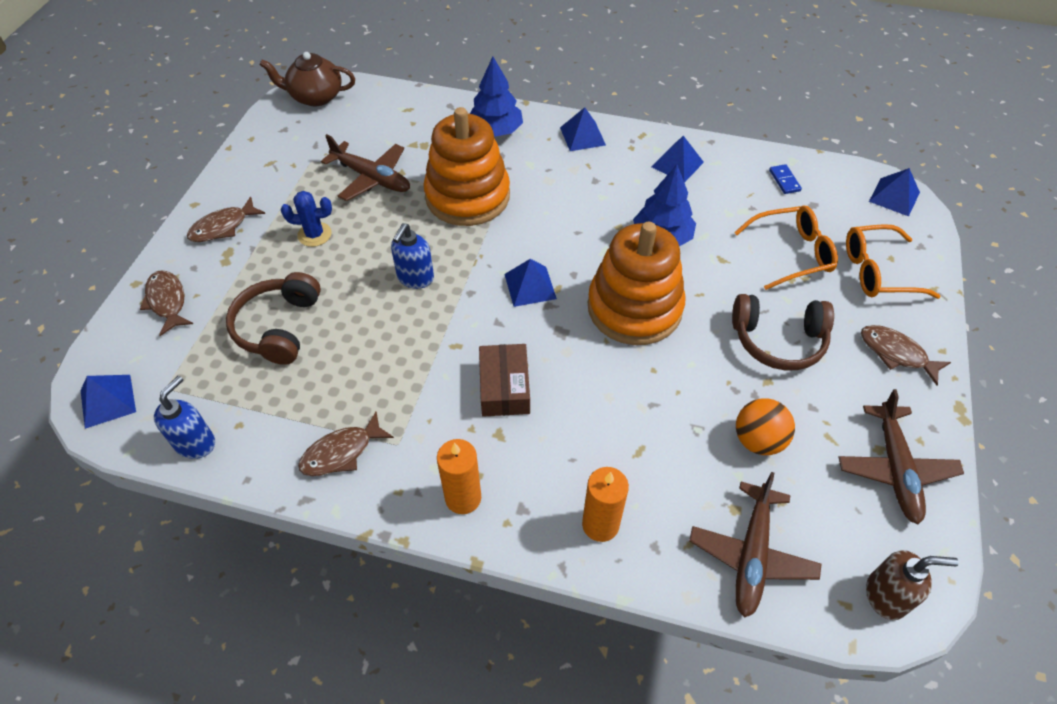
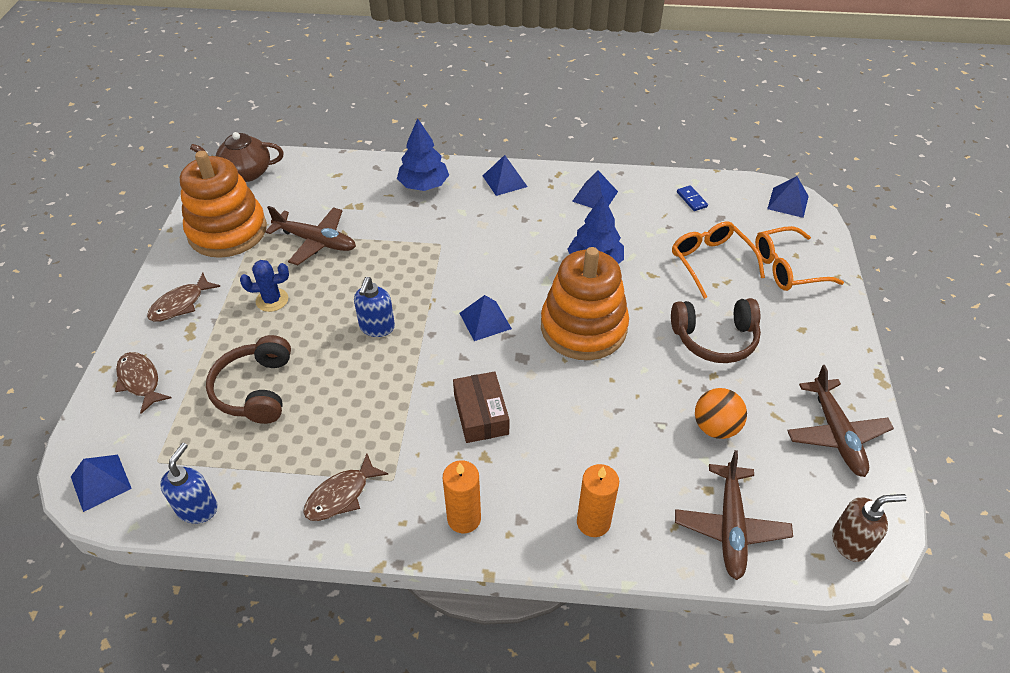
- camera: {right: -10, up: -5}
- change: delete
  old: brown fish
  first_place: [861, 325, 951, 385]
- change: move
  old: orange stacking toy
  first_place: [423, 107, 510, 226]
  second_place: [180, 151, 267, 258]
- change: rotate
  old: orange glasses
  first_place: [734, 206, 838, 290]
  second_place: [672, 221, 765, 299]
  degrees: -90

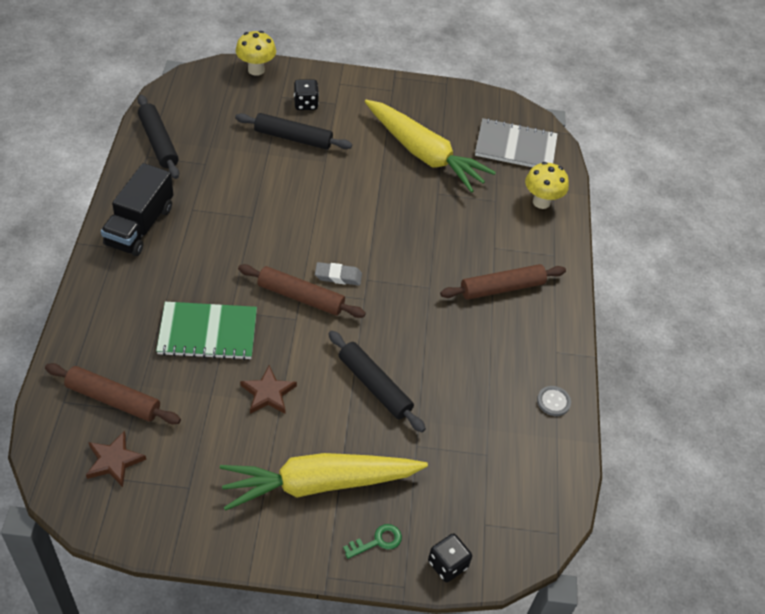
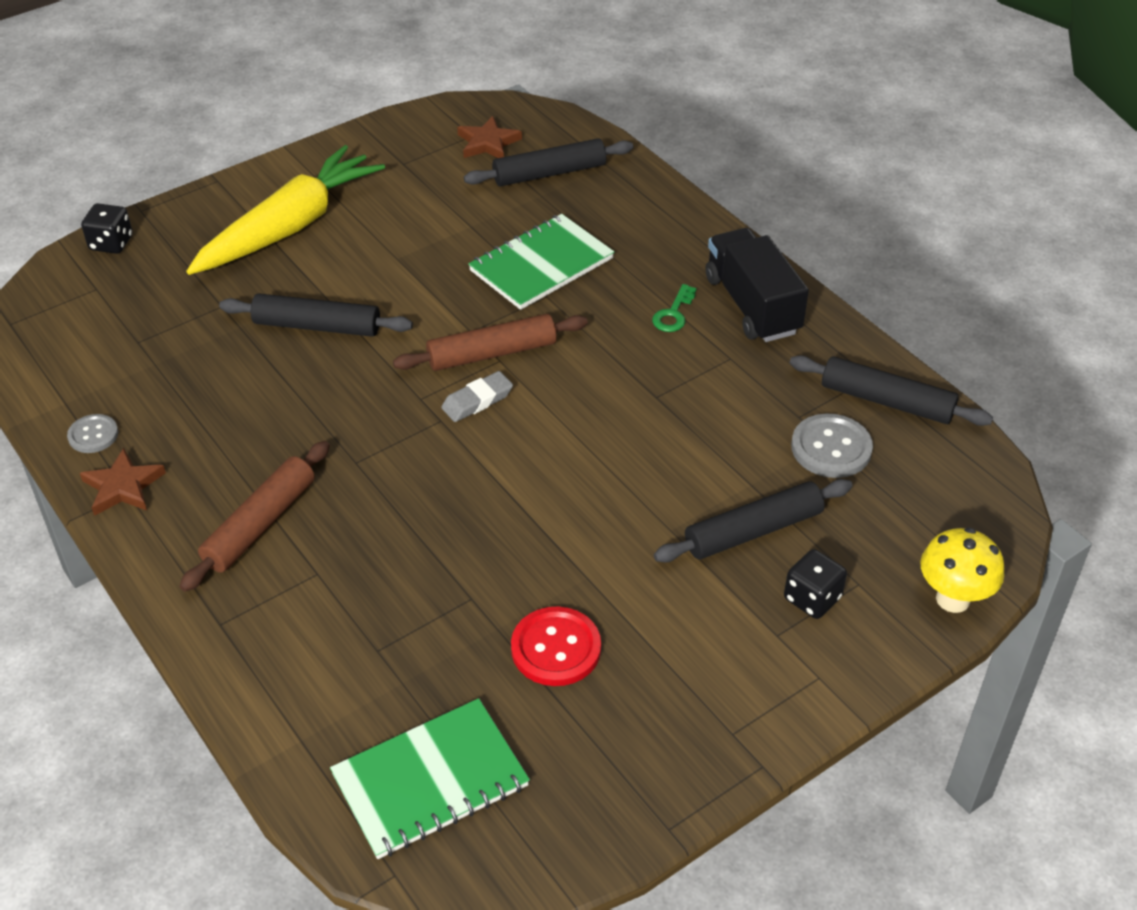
- camera: {right: 145, up: -5}
- change: delete
  old: yellow mushroom
  first_place: [525, 162, 569, 209]
- change: insert
  new: grey button
  second_place: [791, 414, 873, 478]
- change: move
  old: brown star
  first_place: [240, 365, 297, 414]
  second_place: [80, 448, 166, 516]
- change: move
  old: green key
  first_place: [343, 524, 402, 559]
  second_place: [652, 284, 697, 332]
- change: replace
  old: yellow carrot
  new: red button
  first_place: [365, 100, 496, 193]
  second_place: [511, 606, 601, 686]
- change: recolor
  old: brown rolling pin
  new: black rolling pin
  first_place: [45, 363, 181, 424]
  second_place: [464, 138, 633, 186]
- change: recolor
  old: grey notebook
  new: green notebook
  first_place: [475, 118, 558, 167]
  second_place: [330, 698, 530, 859]

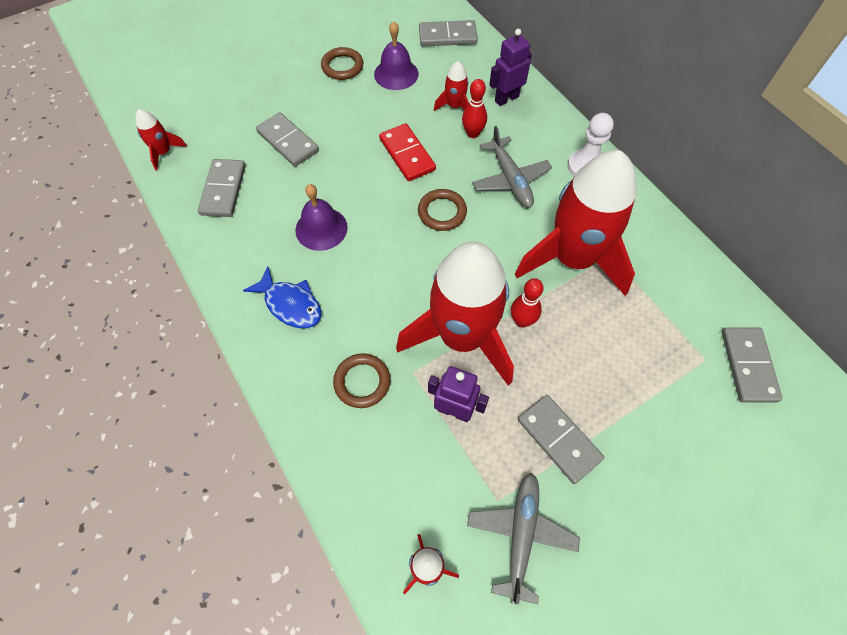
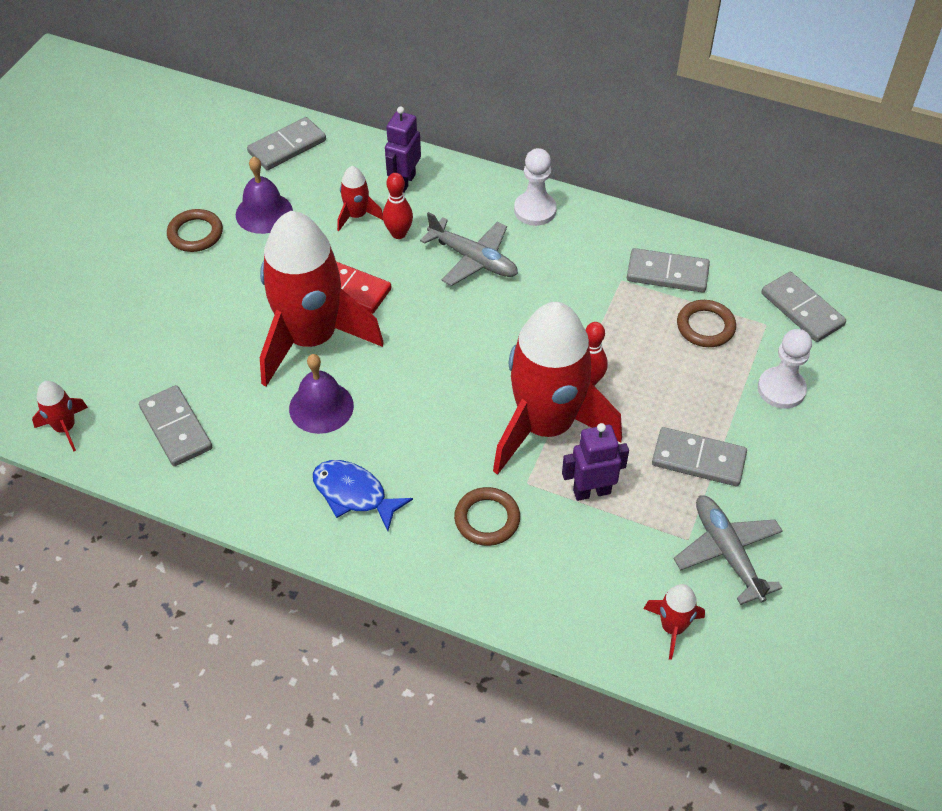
- camera: {right: -35, up: -10}
- change: insert
  new: white pawn
  second_place: [758, 329, 812, 409]
- change: move
  old: grey domino
  first_place: [256, 112, 319, 167]
  second_place: [627, 248, 710, 293]
- change: move
  old: brown ring
  first_place: [418, 189, 467, 231]
  second_place: [677, 300, 736, 347]
- change: move
  old: red rocket
  first_place: [515, 150, 637, 296]
  second_place: [260, 211, 384, 387]
- change: rotate
  old: blue fish
  first_place: [243, 267, 321, 328]
  second_place: [313, 460, 413, 531]
  degrees: -150

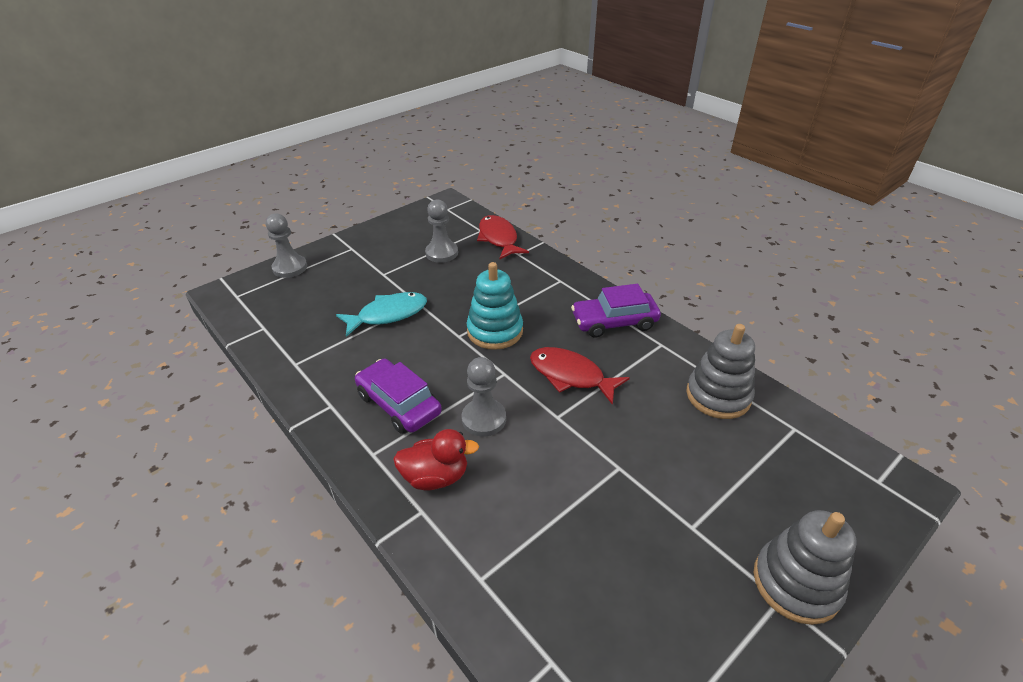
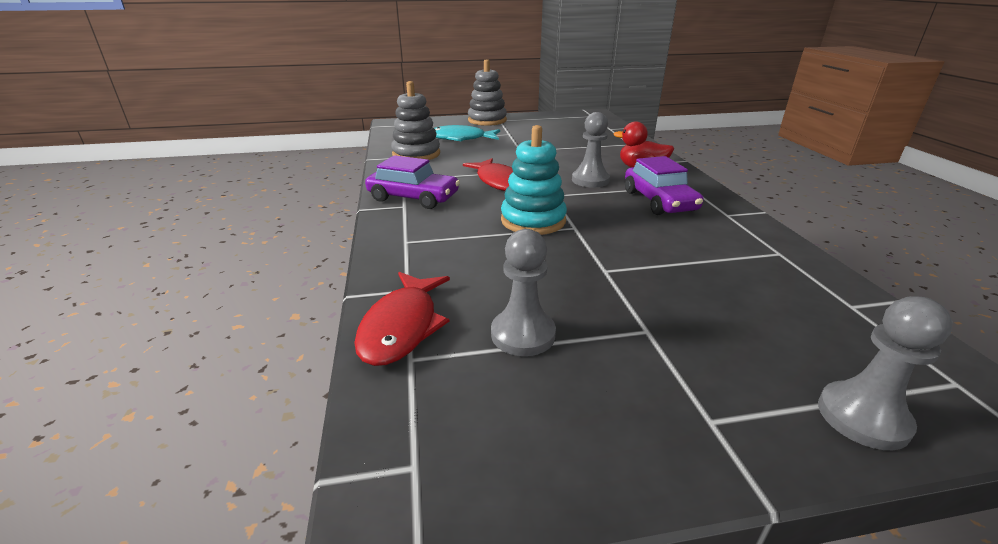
- camera: {right: -150, up: -10}
- change: move
  old: turquoise fish
  first_place: [336, 292, 427, 337]
  second_place: [434, 125, 500, 141]

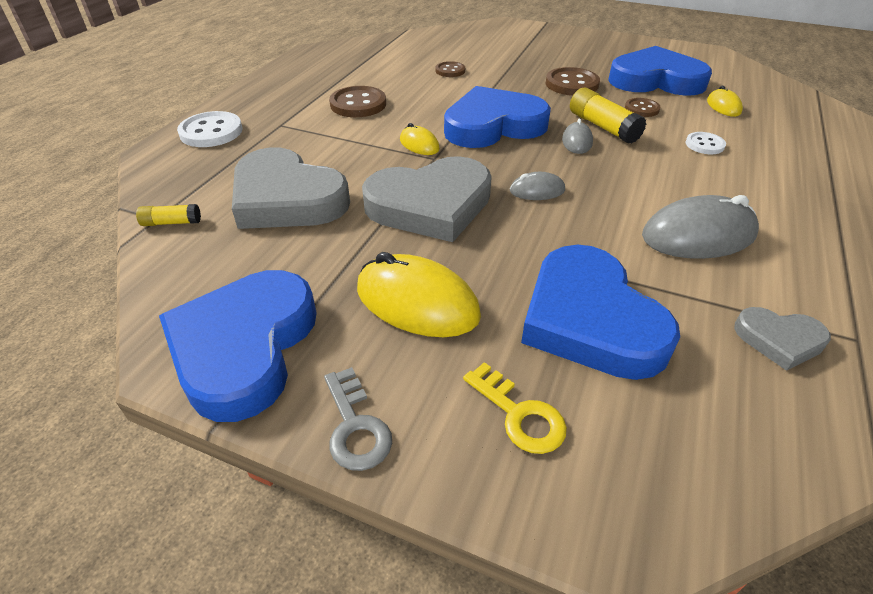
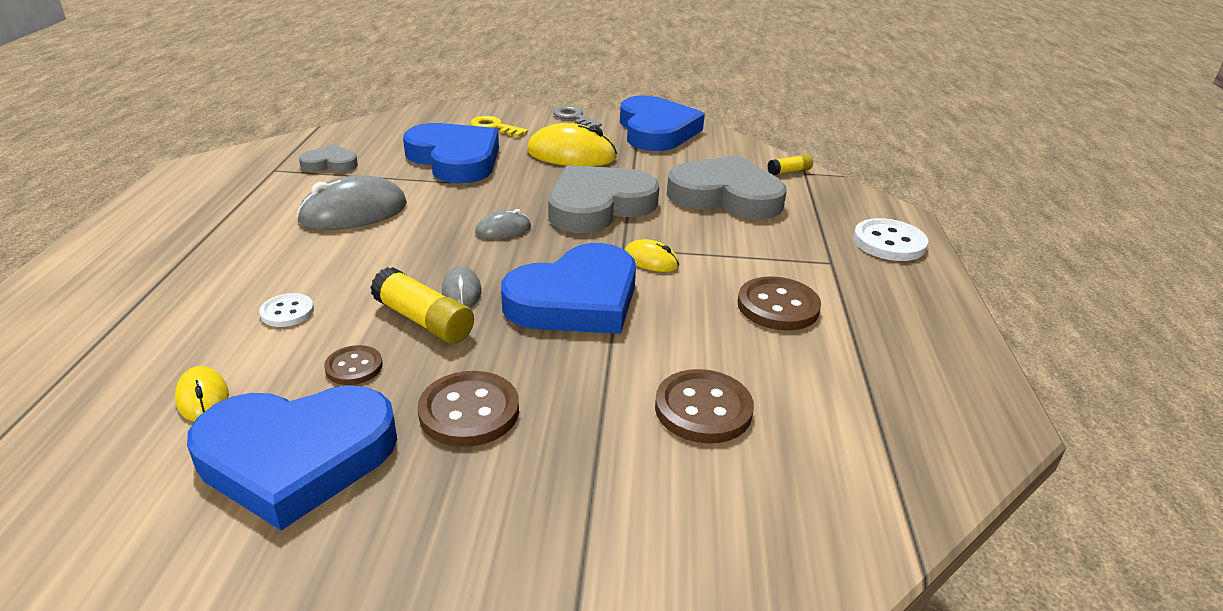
- camera: {right: 160, up: -10}
- change: resize
  old: brown button
  first_place: [436, 61, 465, 77]
  second_place: [655, 369, 754, 444]
  factor: 1.69

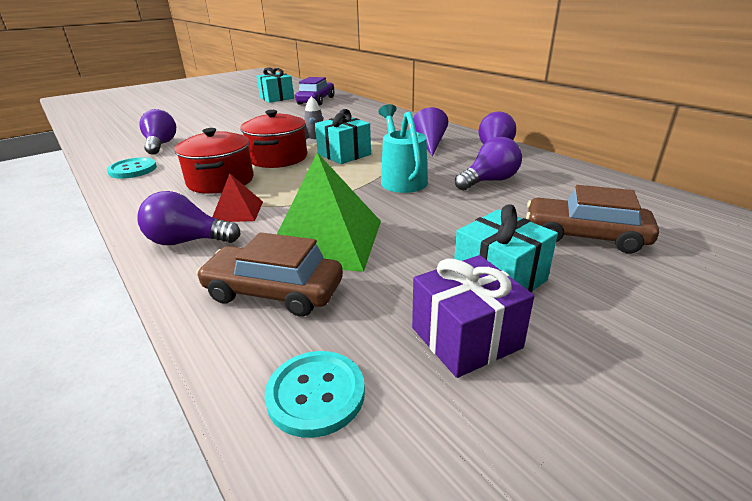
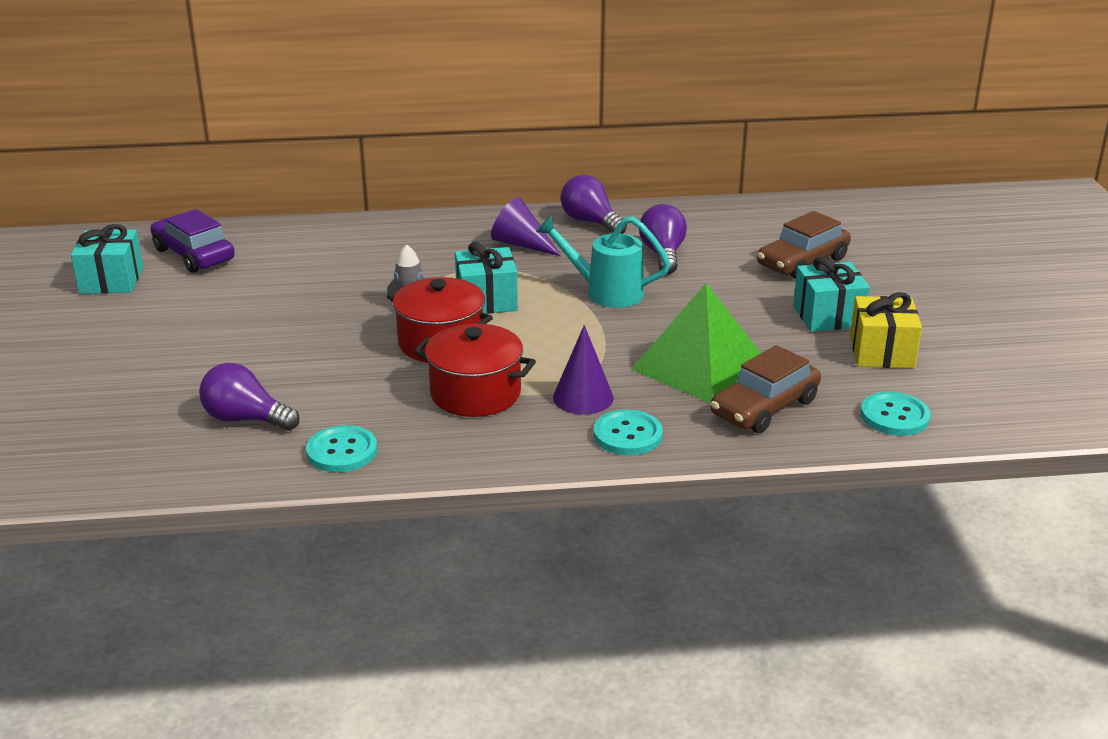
- camera: {right: -60, up: 0}
- change: replace
  old: purple light bulb
  new: turquoise button
  first_place: [137, 191, 241, 245]
  second_place: [594, 410, 663, 455]
- change: replace
  old: red pyramid
  new: purple cone
  first_place: [213, 174, 263, 222]
  second_place: [553, 325, 614, 415]
- change: recolor
  old: purple gift
  new: yellow gift
  first_place: [412, 255, 534, 378]
  second_place: [850, 292, 922, 368]

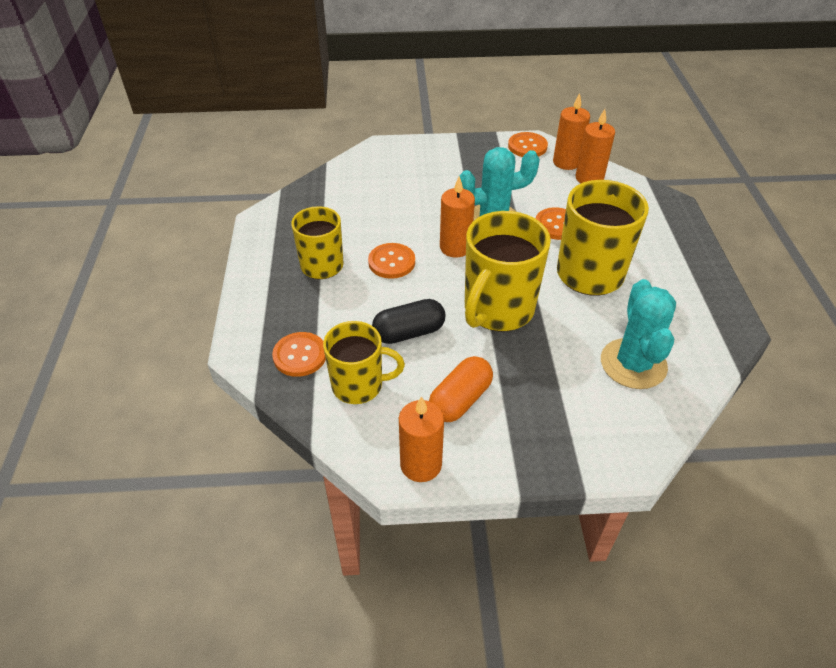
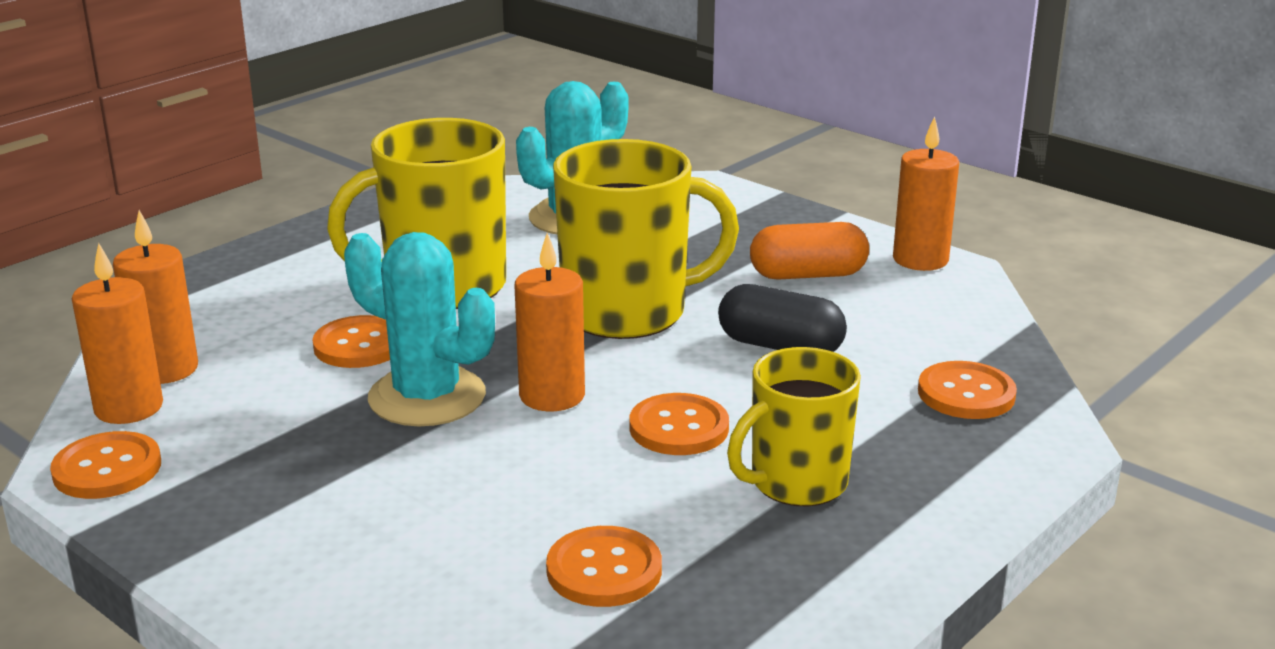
- camera: {right: -135, up: -20}
- change: delete
  old: yellow mug
  first_place: [323, 321, 405, 404]
- change: insert
  new: orange button
  second_place: [546, 526, 662, 607]

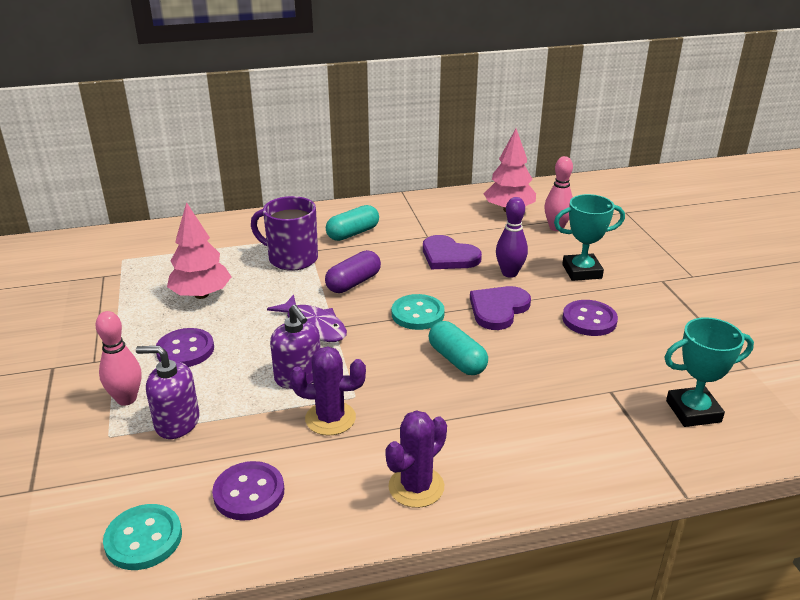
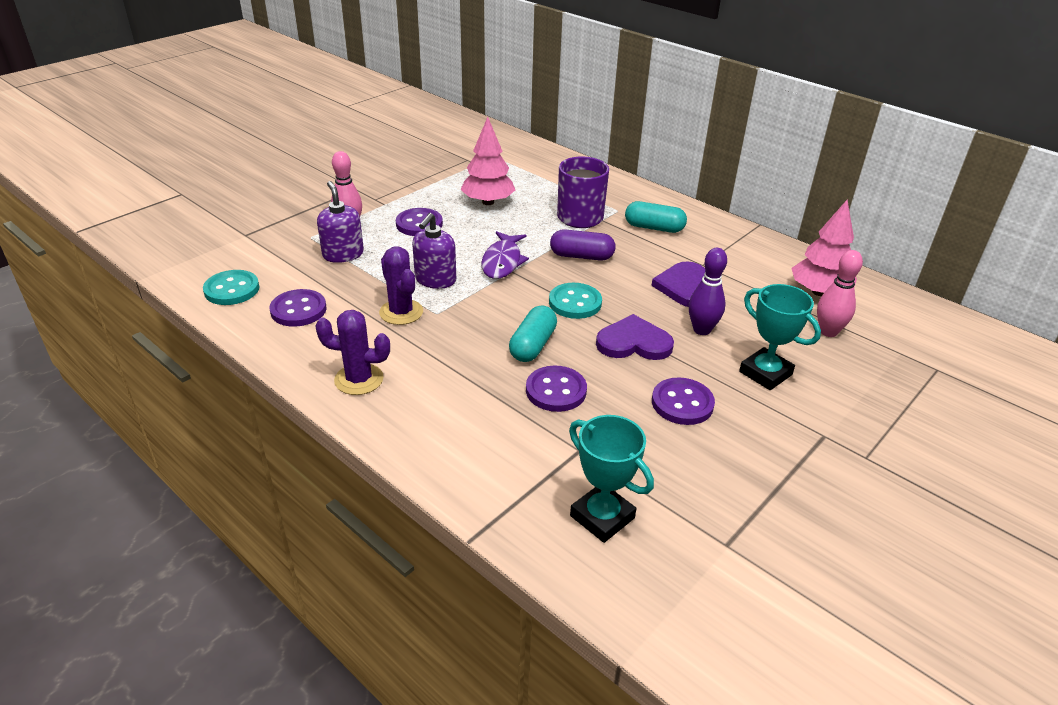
- camera: {right: 55, up: 5}
- change: insert
  new: purple button
  second_place: [526, 366, 587, 412]

